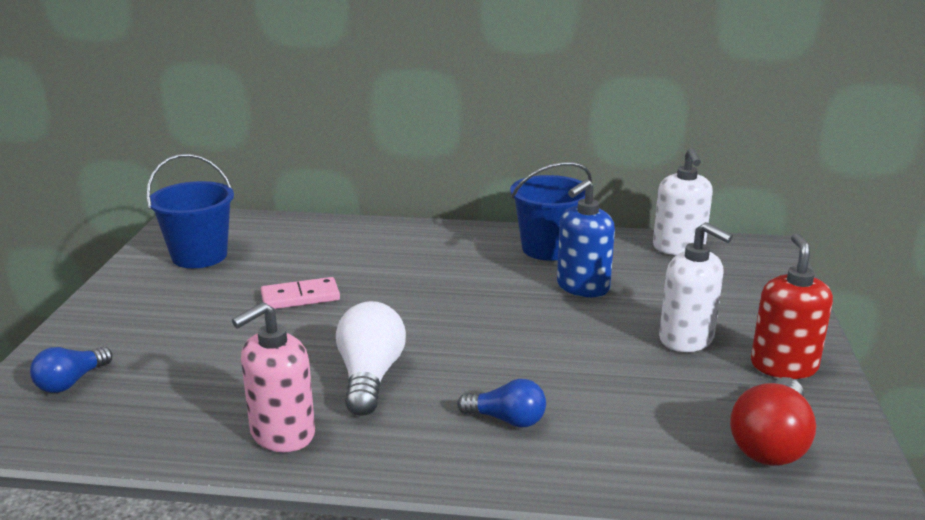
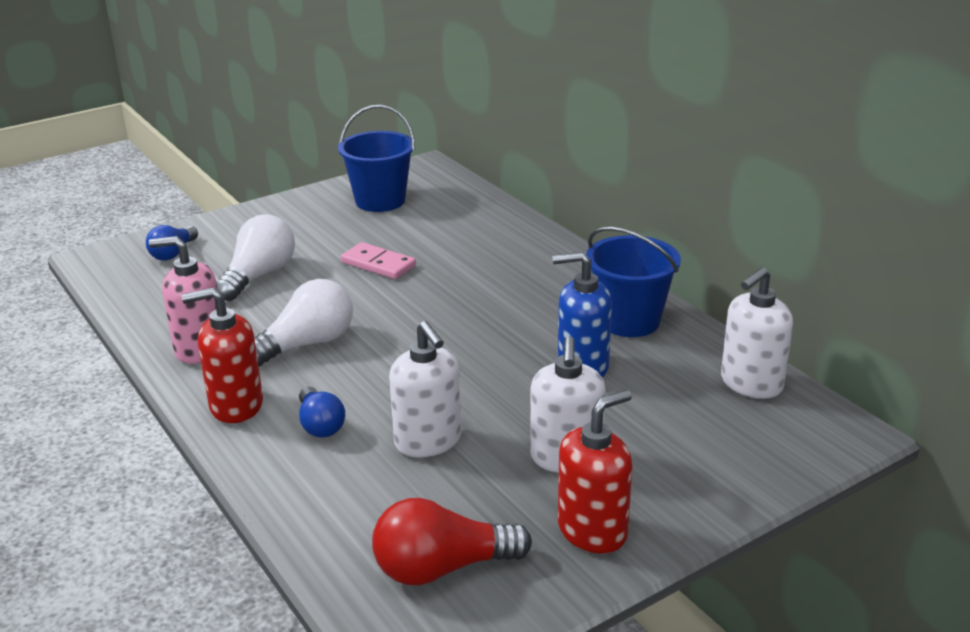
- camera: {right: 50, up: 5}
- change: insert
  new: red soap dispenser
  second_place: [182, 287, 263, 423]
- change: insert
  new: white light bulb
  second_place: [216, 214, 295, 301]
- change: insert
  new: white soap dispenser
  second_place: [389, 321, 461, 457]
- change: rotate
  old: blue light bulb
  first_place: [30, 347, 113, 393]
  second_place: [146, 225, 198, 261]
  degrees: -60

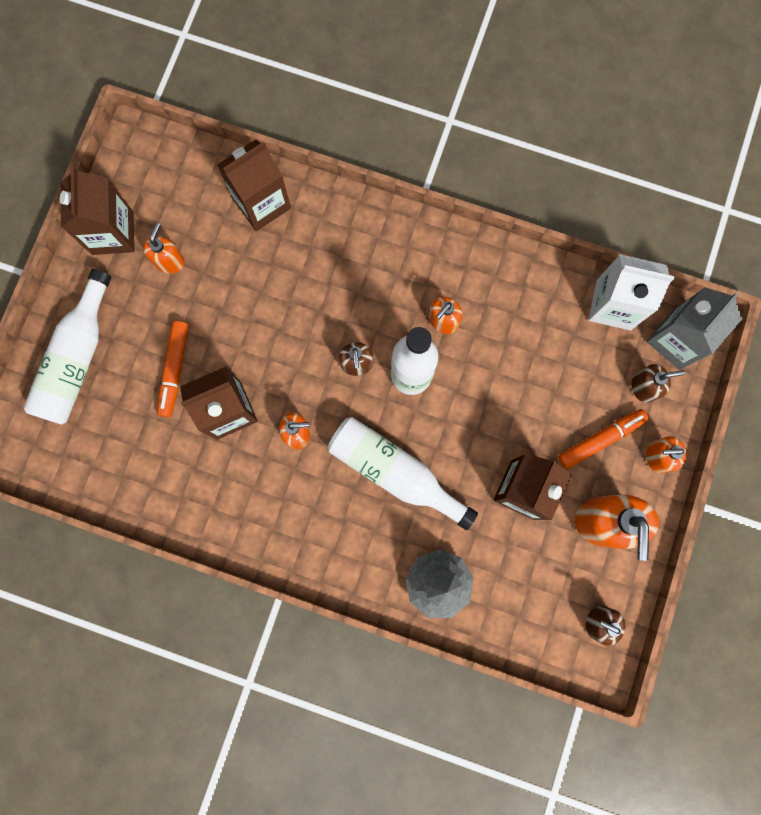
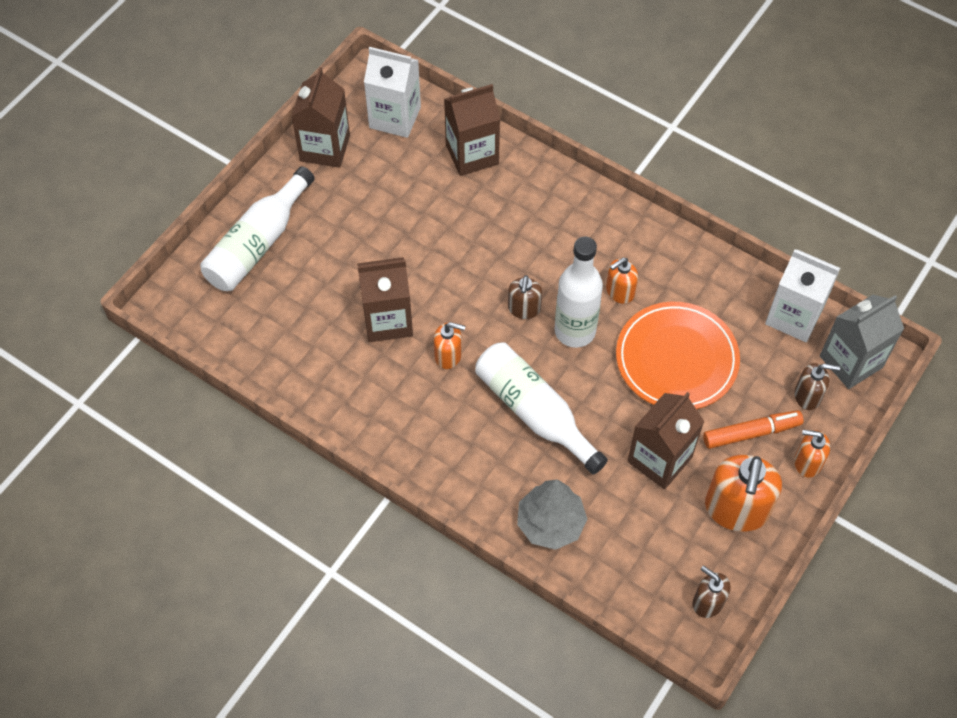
- camera: {right: 15, up: -20}
- change: delete
  old: orange soap dispenser
  first_place: [143, 223, 185, 273]
- change: delete
  old: orange marker
  first_place: [157, 321, 189, 417]
- change: insert
  new: white carton
  second_place: [364, 47, 421, 138]
- change: insert
  new: orange plate
  second_place: [616, 302, 740, 409]

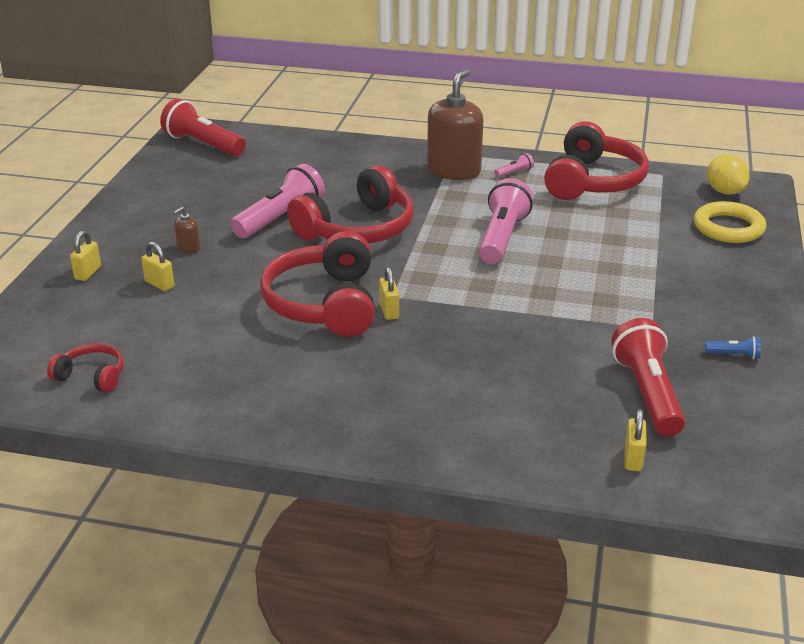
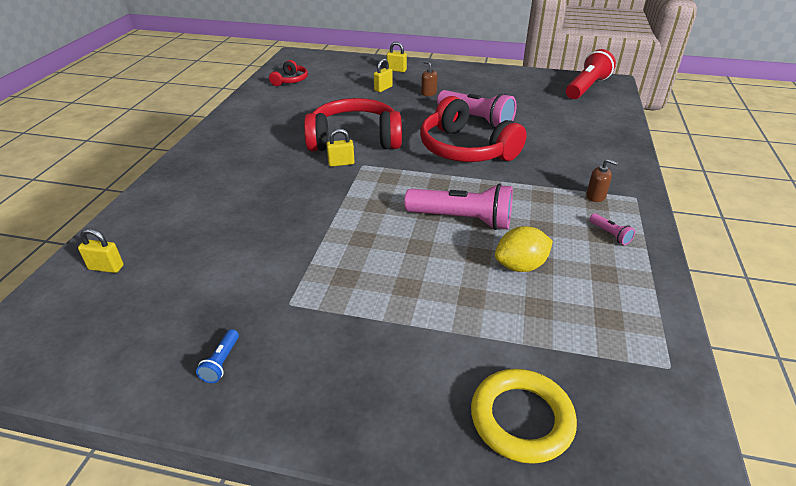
- camera: {right: 90, up: 5}
- change: delete
  old: red headphones
  first_place: [544, 122, 649, 200]
- change: delete
  old: red flashlight
  first_place: [611, 318, 686, 436]
- change: move
  old: yellow lemon
  first_place: [707, 155, 750, 195]
  second_place: [495, 226, 553, 272]
- change: resize
  old: brown soap dispenser
  first_place: [427, 69, 483, 180]
  second_place: [586, 159, 618, 202]
  factor: 0.42

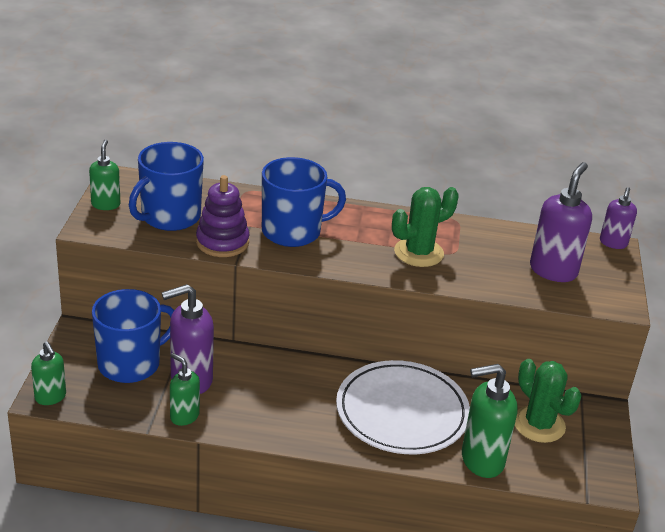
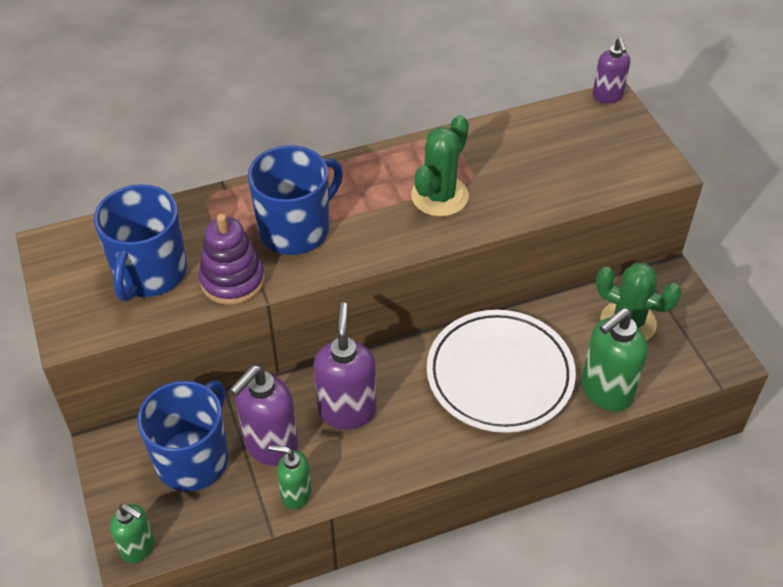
- camera: {right: -25, up: 15}
- change: delete
  old: green soap dispenser
  first_place: [89, 140, 120, 210]
- change: move
  old: purple soap dispenser
  first_place: [530, 162, 592, 282]
  second_place: [313, 302, 377, 429]

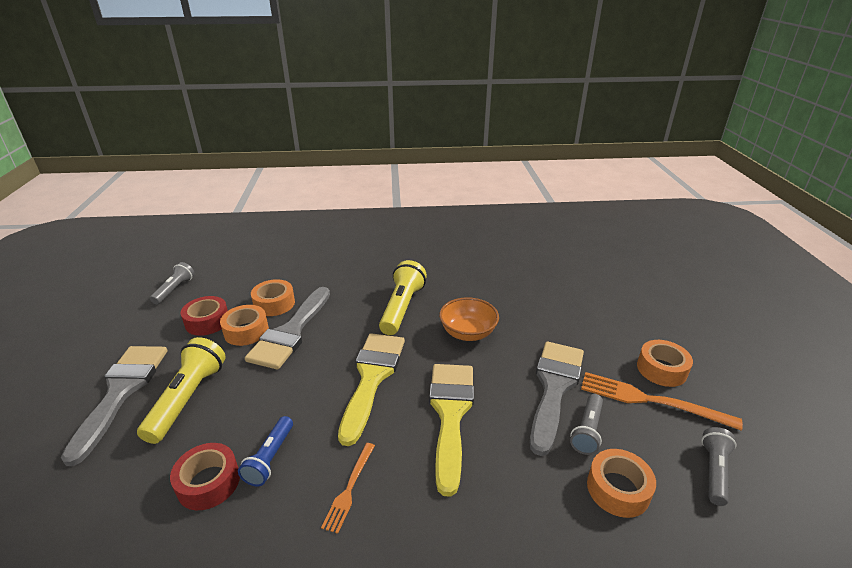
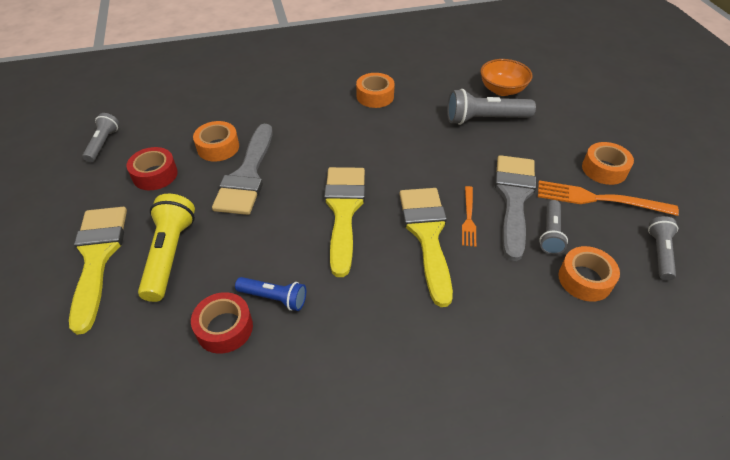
- camera: {right: -10, up: 15}
- change: delete
  old: yellow flashlight
  first_place: [379, 260, 427, 335]
- change: insert
  new: grey flashlight
  second_place: [447, 89, 536, 125]
- change: move
  old: orange tape
  first_place: [220, 305, 269, 346]
  second_place: [356, 73, 395, 108]
- change: move
  old: orange fork
  first_place: [321, 443, 375, 534]
  second_place: [462, 186, 476, 247]
- change: move
  old: orange bowl
  first_place: [439, 297, 499, 341]
  second_place: [480, 59, 533, 96]
- change: recolor
  old: grey brush
  new: yellow brush
  first_place: [61, 346, 167, 466]
  second_place: [69, 207, 127, 335]
- change: rotate
  old: blue flashlight
  first_place: [238, 416, 293, 486]
  second_place: [235, 277, 306, 311]
  degrees: -75

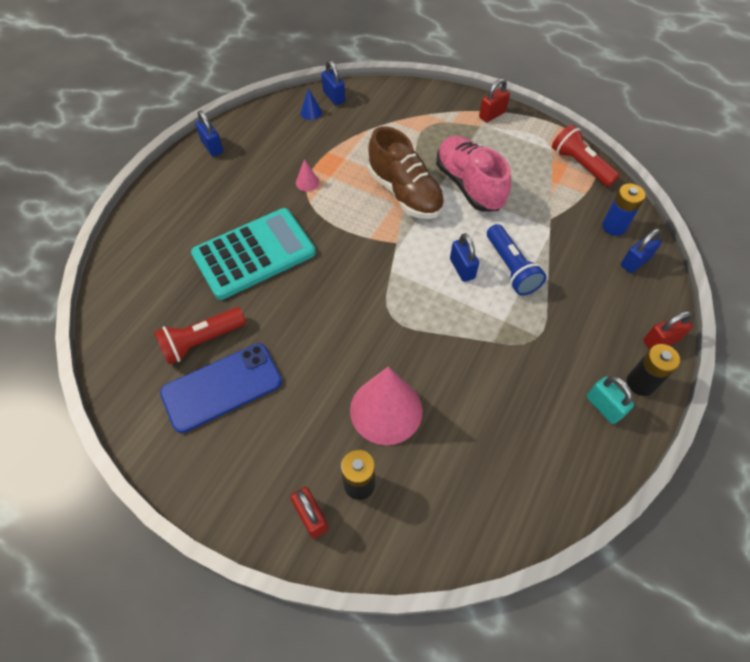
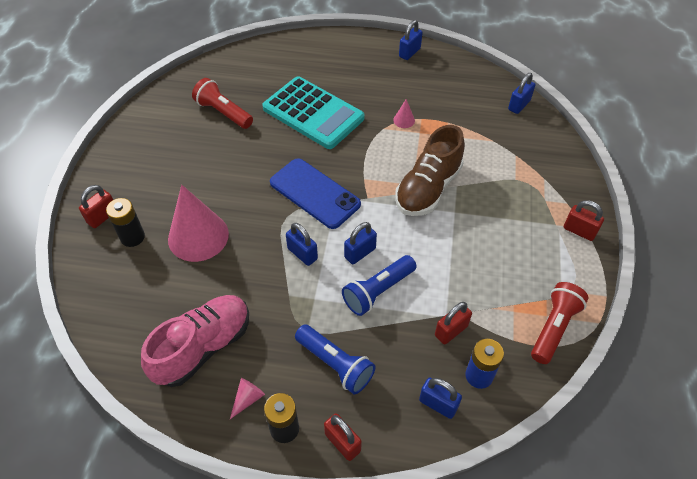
- camera: {right: 70, up: -5}
- change: delete
  old: blue cone
  first_place: [300, 88, 322, 120]
- change: insert
  new: blue padlock
  second_place: [286, 223, 318, 266]
- change: insert
  new: blue flashlight
  second_place: [295, 324, 375, 394]
- change: insert
  new: red padlock
  second_place: [435, 302, 472, 345]
- change: move
  old: blue phone
  first_place: [160, 343, 282, 433]
  second_place: [270, 158, 361, 229]
- change: move
  old: pink shoe
  first_place: [436, 136, 511, 212]
  second_place: [141, 295, 249, 387]
- change: replace
  old: turquoise padlock
  new: pink cone
  first_place: [587, 376, 634, 424]
  second_place: [230, 378, 265, 419]

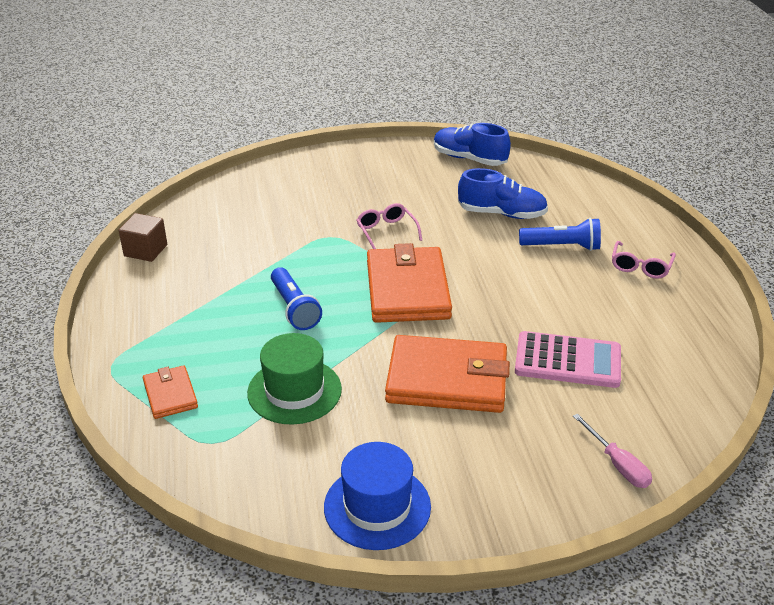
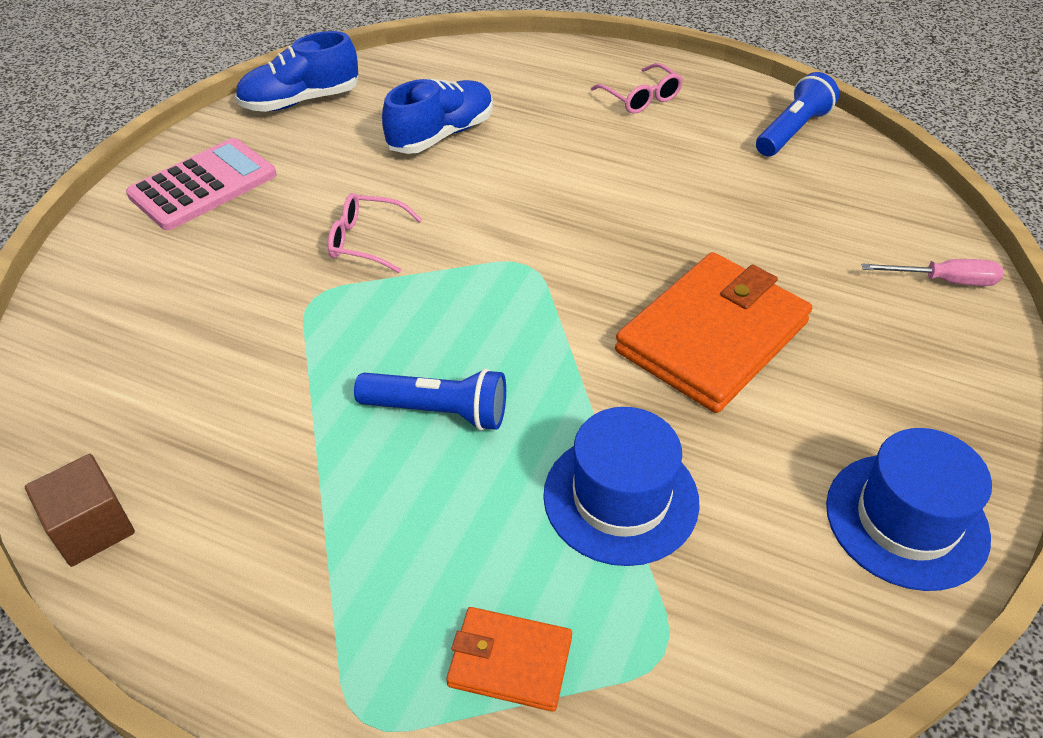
- camera: {right: -55, up: 10}
- change: delete
  old: orange wallet
  first_place: [367, 243, 452, 323]
- change: move
  old: pink calculator
  first_place: [515, 331, 621, 388]
  second_place: [126, 138, 276, 230]
- change: move
  old: blue flashlight
  first_place: [519, 218, 601, 251]
  second_place: [756, 72, 839, 156]
- change: recolor
  old: green hat
  new: blue hat
  first_place: [247, 333, 342, 425]
  second_place: [543, 407, 700, 566]

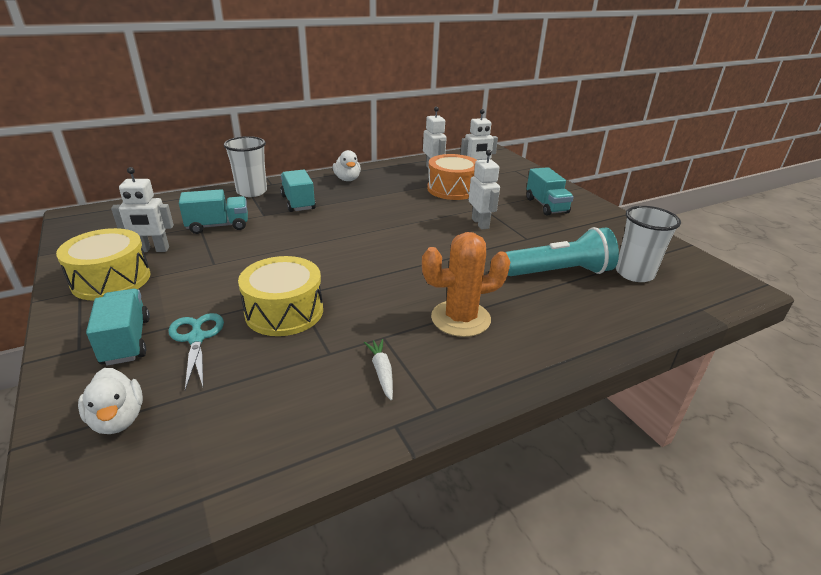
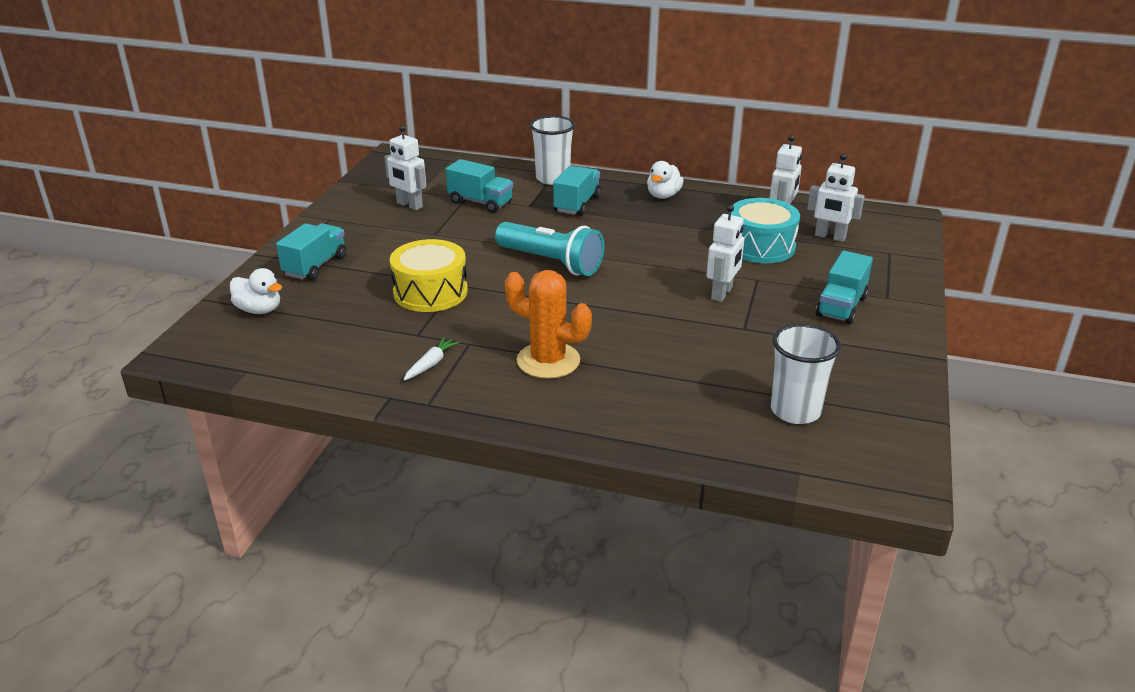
- camera: {right: 45, up: 0}
- change: delete
  old: yellow drum
  first_place: [56, 228, 151, 301]
- change: delete
  old: turquoise scissors
  first_place: [168, 313, 224, 390]
- change: move
  old: turquoise flashlight
  first_place: [505, 227, 619, 276]
  second_place: [495, 222, 604, 276]
- change: recolor
  old: orange drum
  new: turquoise drum
  first_place: [427, 154, 477, 200]
  second_place: [731, 198, 800, 263]
- change: rotate
  old: white duck
  first_place: [78, 368, 143, 434]
  second_place: [230, 268, 282, 314]
  degrees: -75

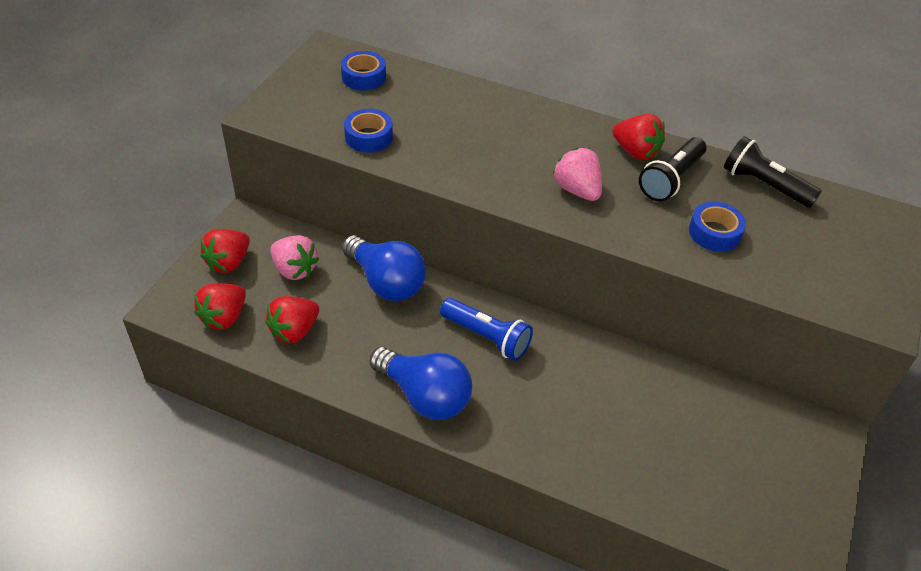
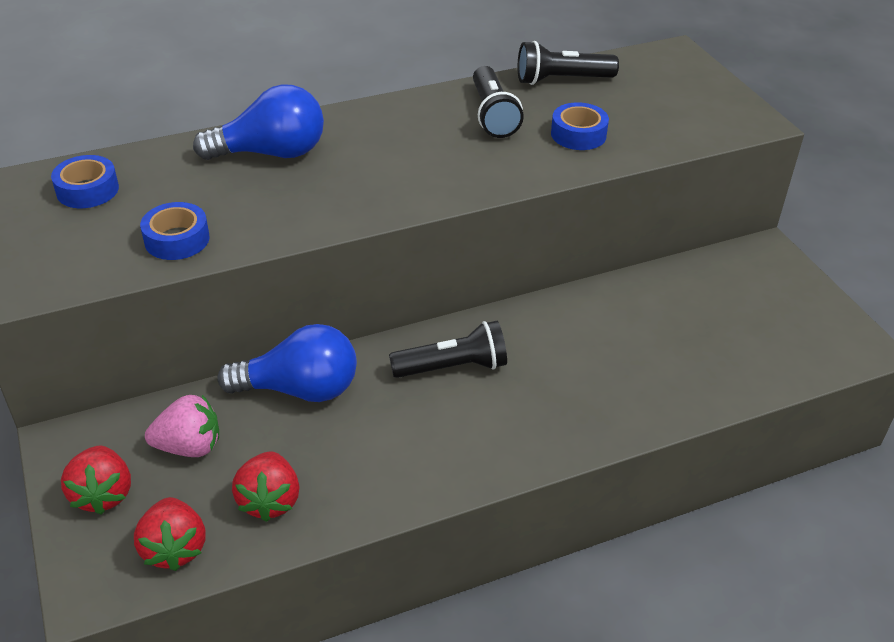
- camera: {right: -45, up: -5}
- change: delete
  old: pink strawberry
  first_place: [553, 148, 602, 201]
- change: delete
  old: red strawberry
  first_place: [612, 114, 665, 160]
- change: move
  old: blue light bulb
  first_place: [369, 347, 472, 420]
  second_place: [193, 84, 324, 160]
- change: recolor
  old: blue flashlight
  new: black flashlight
  first_place: [440, 298, 533, 361]
  second_place: [389, 321, 507, 378]

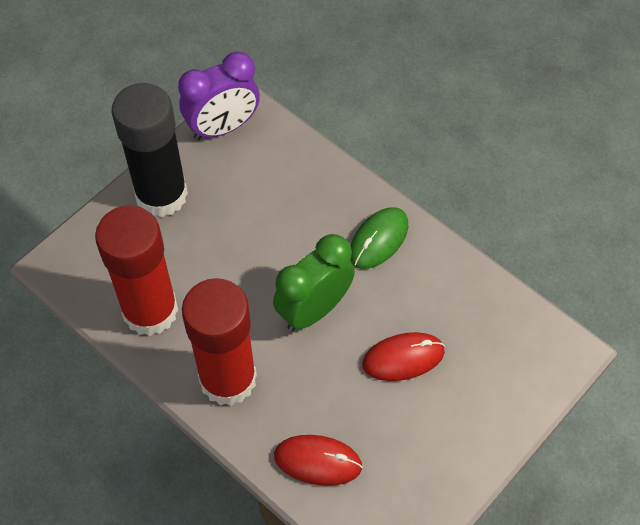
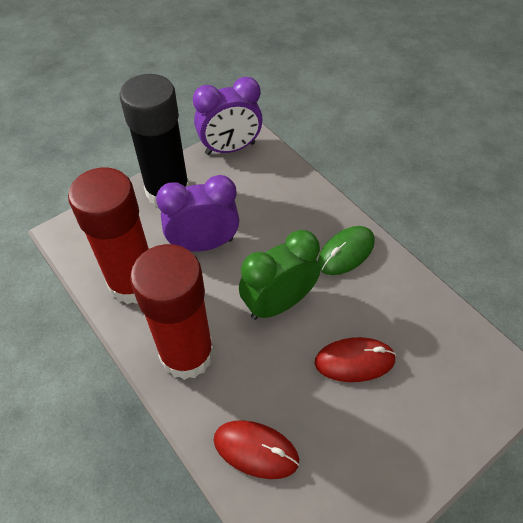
- camera: {right: 10, up: -5}
- change: insert
  new: purple clock
  second_place: [156, 175, 239, 252]

